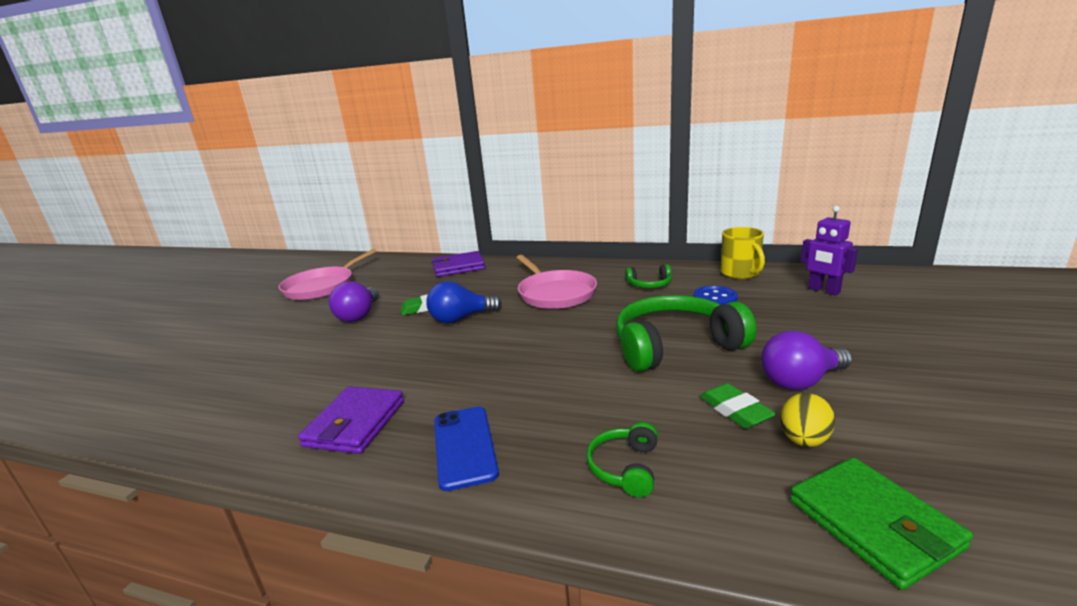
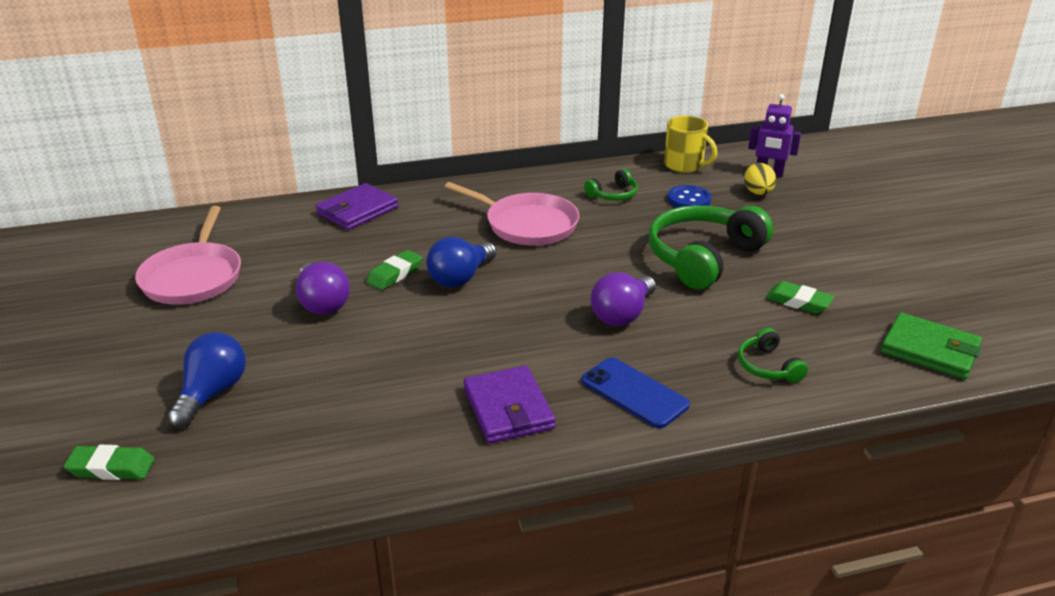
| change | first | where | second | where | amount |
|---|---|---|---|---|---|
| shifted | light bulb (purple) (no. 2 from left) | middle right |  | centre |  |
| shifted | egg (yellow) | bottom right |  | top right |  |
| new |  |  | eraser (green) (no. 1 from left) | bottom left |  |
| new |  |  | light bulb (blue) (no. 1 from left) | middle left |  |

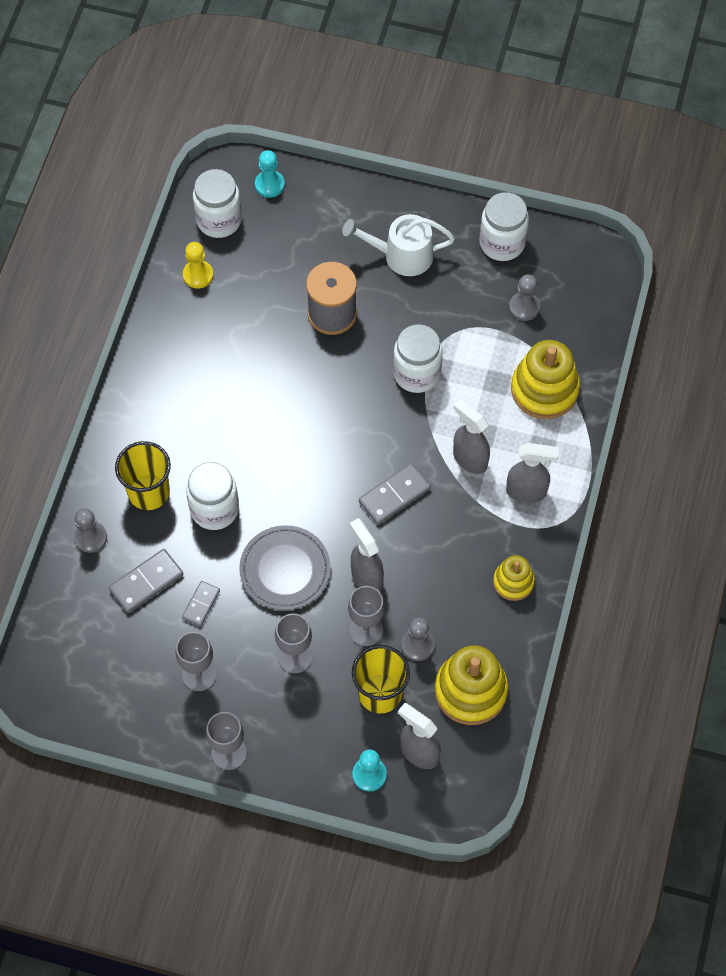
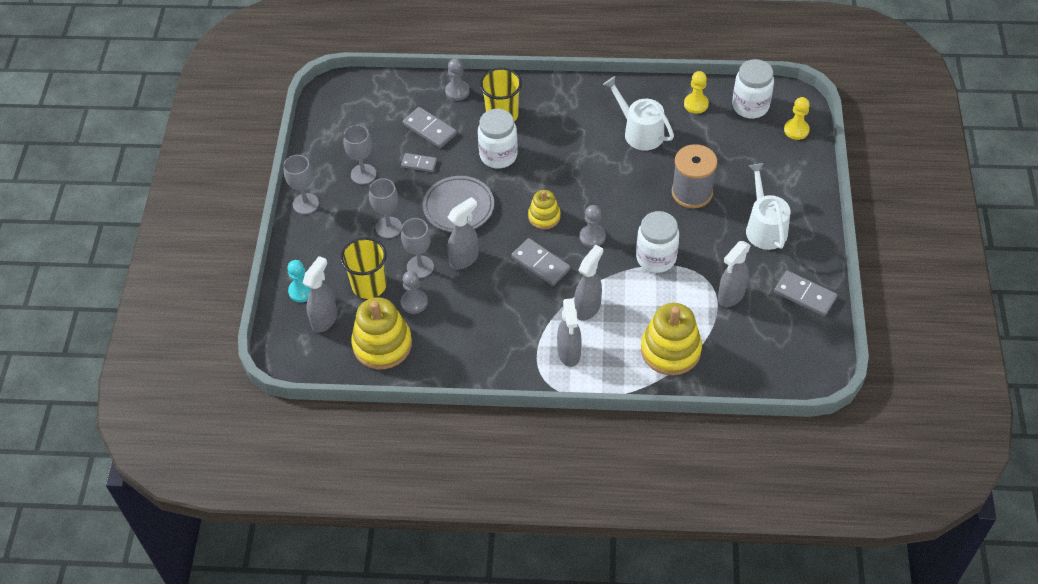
| change | first | where | second | where | amount |
|---|---|---|---|---|---|
| repainted | pawn (turquoise) (no. 1 from left) | top centre | pawn (yellow) (no. 2 from left) | top right |  |
| swapped | jar (white) (no. 4 from left) | top right | domino (grey) (no. 4 from left) | middle right |  |
| shifted | stacking toy (yellow) (no. 2 from left) | middle right |  | centre |  |
| shifted | pawn (grey) (no. 3 from left) | top right |  | centre |  |
| new |  |  | watering can (white) (no. 1 from left) | top centre |  |
| new |  |  | spray bottle (grey) (no. 5 from left) | middle right |  |

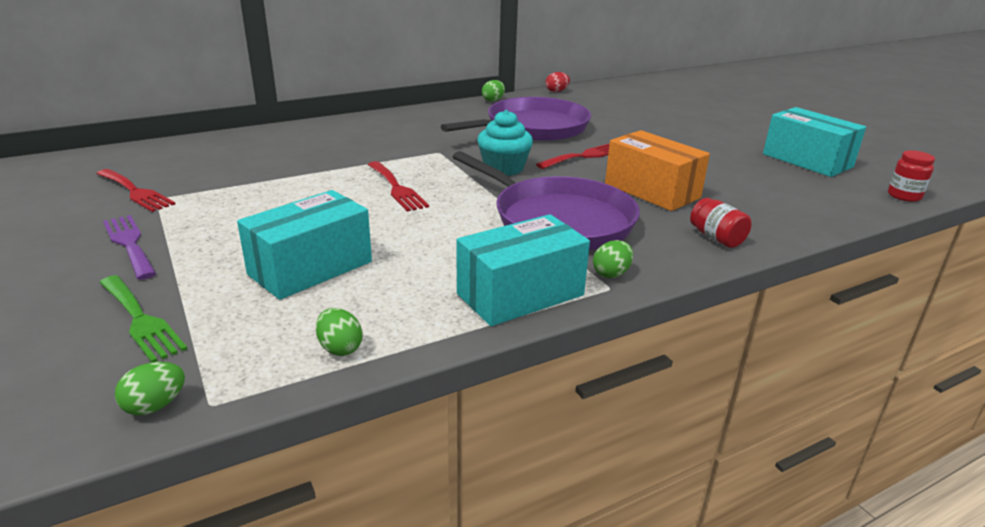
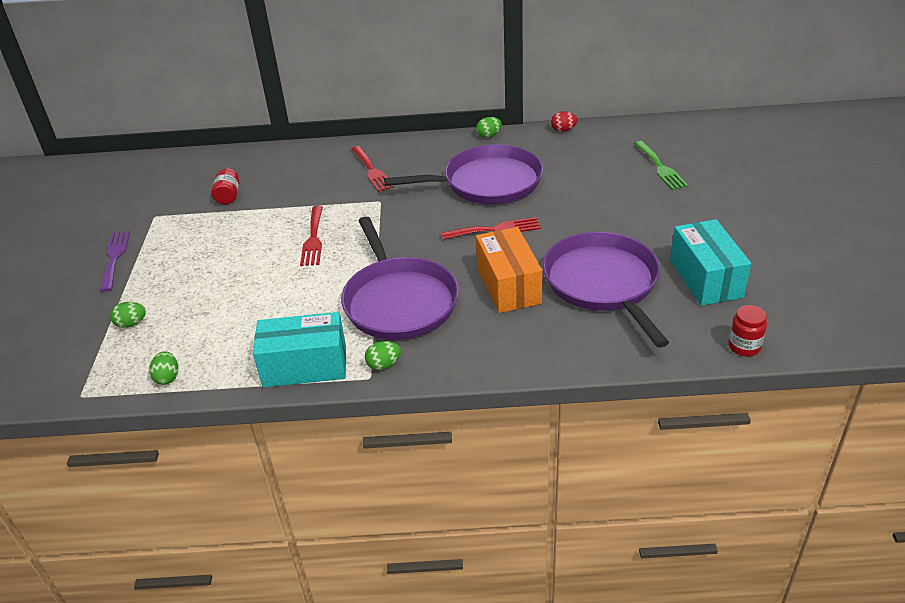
| change | first | where | second | where | amount |
|---|---|---|---|---|---|
| shifted | fork (red) (no. 1 from left in the first image) | middle left | fork (red) (no. 2 from left) | top centre |  |
| shifted | fork (green) | middle left |  | top right |  |
| shifted | egg (green) (no. 1 from left) | bottom left |  | middle left |  |
| gone | box (turquoise) (no. 1 from left) | middle left |  |  |  |
| gone | cupcake (turquoise) | top centre |  |  |  |
| shifted | jar (red) (no. 1 from left) | middle right |  | top left |  |
| new |  |  | pan (purple) (no. 3 from left) | middle right |  |

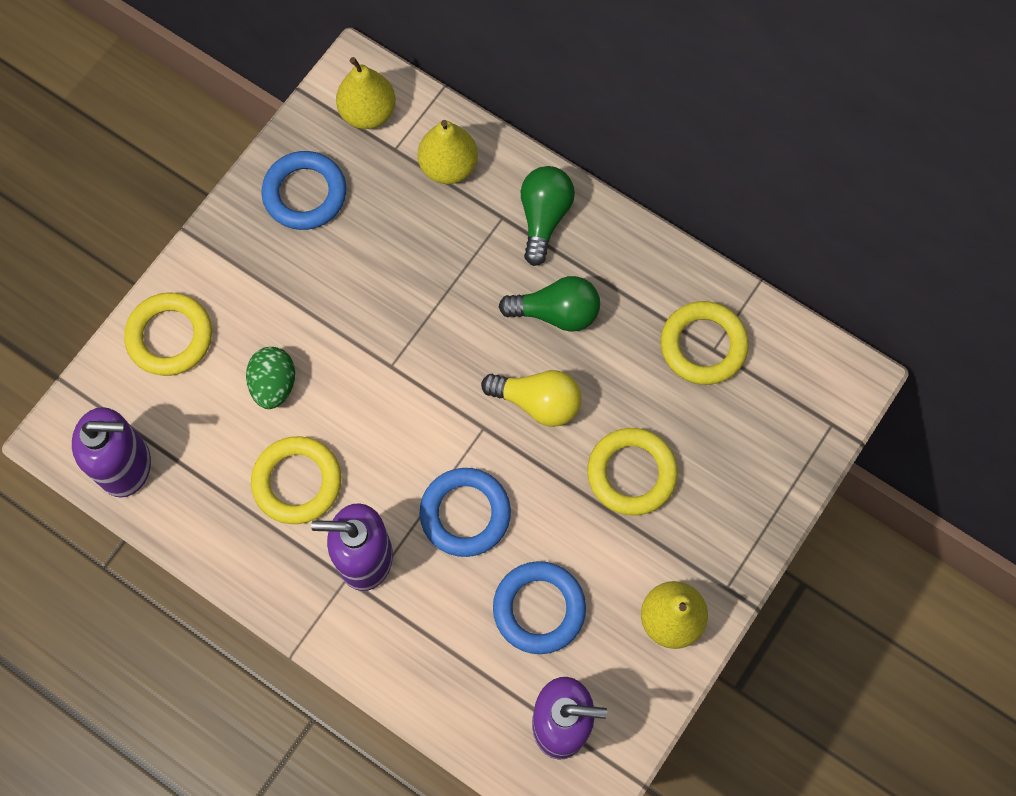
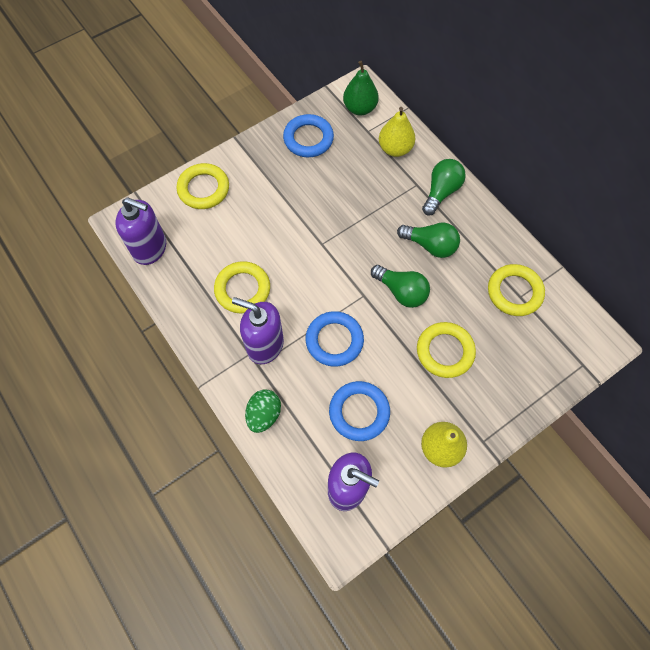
| change | first | where | second | where | amount |
|---|---|---|---|---|---|
| shifted | egg (green) | middle left |  | centre |  |
| repainted | pear (yellow) (no. 1 from left) | top centre | pear (green) | top centre |  |
| repainted | light bulb (yellow) | centre | light bulb (green) (no. 1 from left) | centre |  |

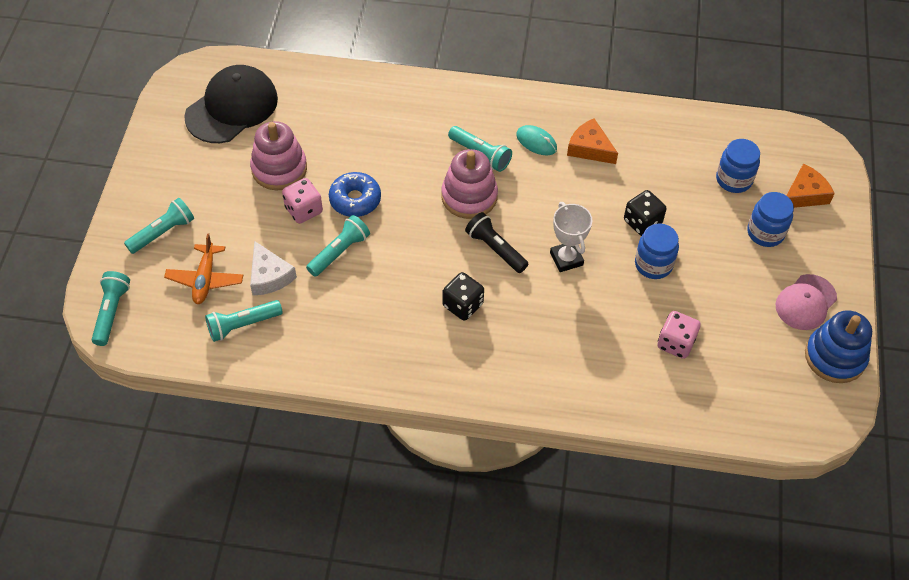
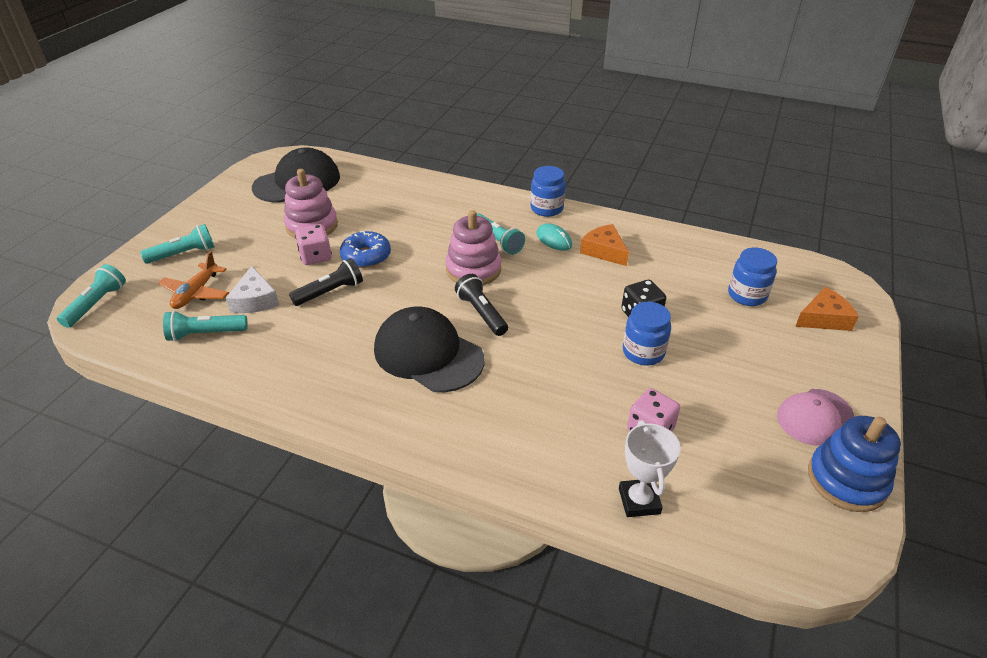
| change | first | where | second | where | amount |
|---|---|---|---|---|---|
| repainted | flashlight (turquoise) (no. 4 from left) | centre | flashlight (black) (no. 1 from left) | middle left |  |
| swapped | dice (black) (no. 1 from left) | centre | cap (black) (no. 2 from left) | centre |  |
| shifted | trophy (white) | centre |  | bottom centre |  |
| shifted | jar (blue) (no. 3 from left in the first image) | middle right | jar (blue) (no. 1 from left) | top centre |  |

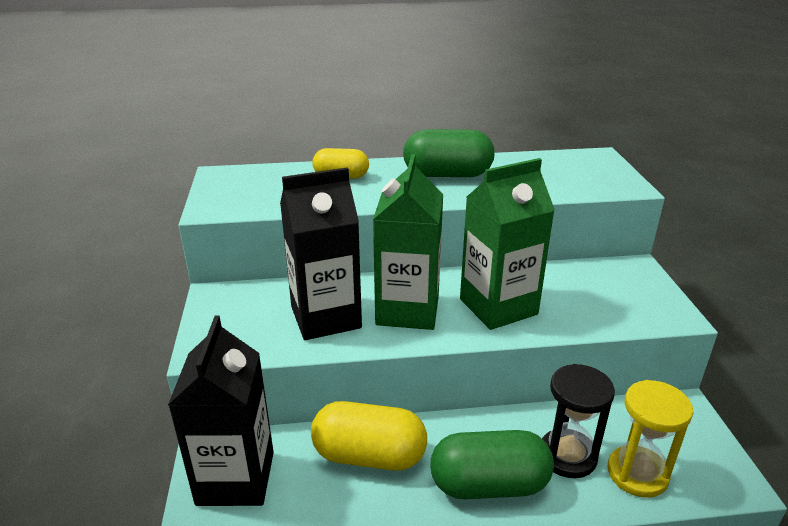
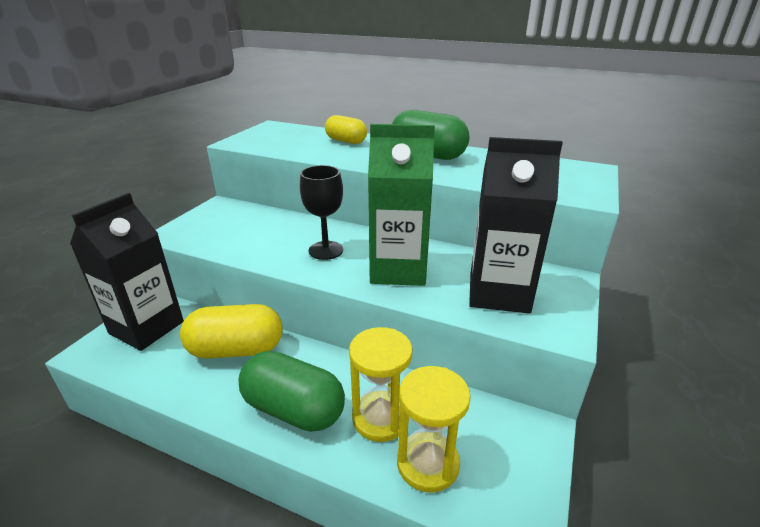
| change | first | where | second | where | amount |
|---|---|---|---|---|---|
| shifted | carton (black) (no. 2 from left) | centre |  | middle right |  |
| rotated | capsule (yellow) (no. 2 from left in the first image) | bottom centre | capsule (yellow) (no. 1 from left) | middle left | 45 degrees counterclockwise |
| swapped | carton (green) (no. 1 from left) | centre | goblet (black) | centre |  |
| repainted | hourglass (black) | bottom right | hourglass (yellow) (no. 1 from left) | bottom centre |  |

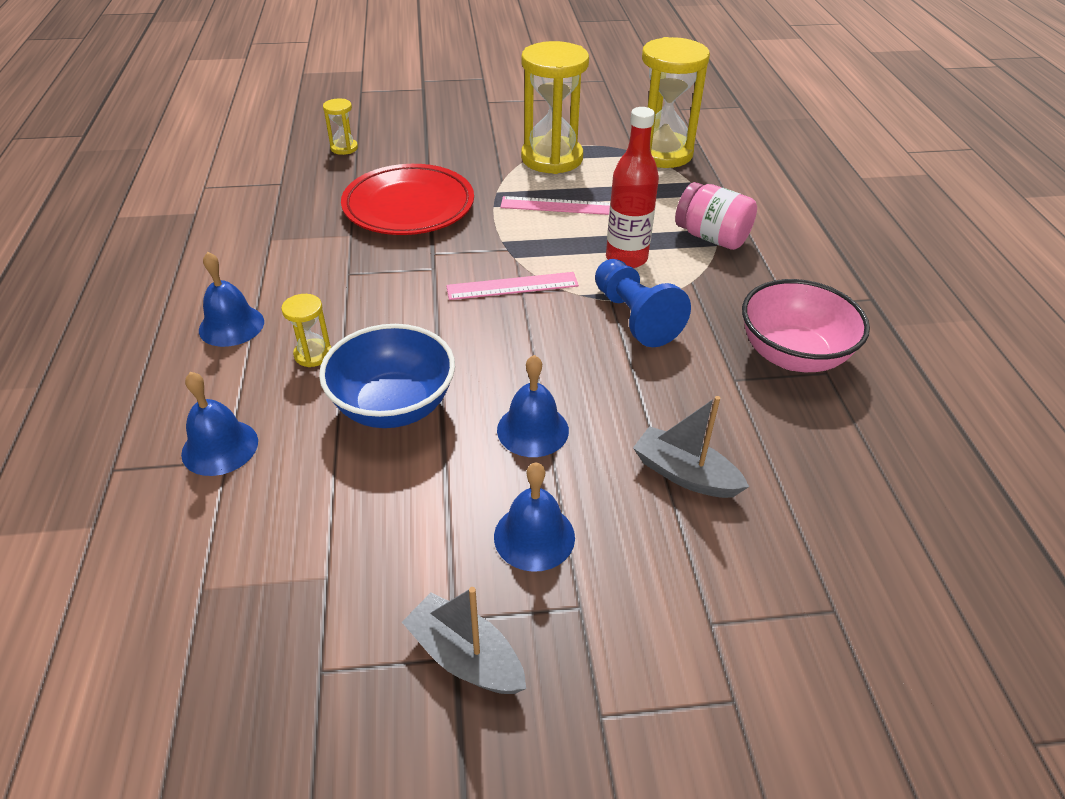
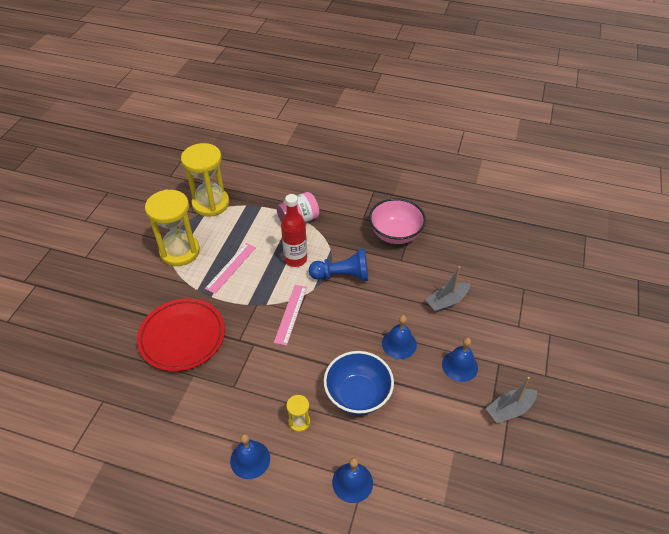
| change | first | where | second | where | amount |
|---|---|---|---|---|---|
| gone | hourglass (yellow) (no. 2 from left) | top left |  |  |  |

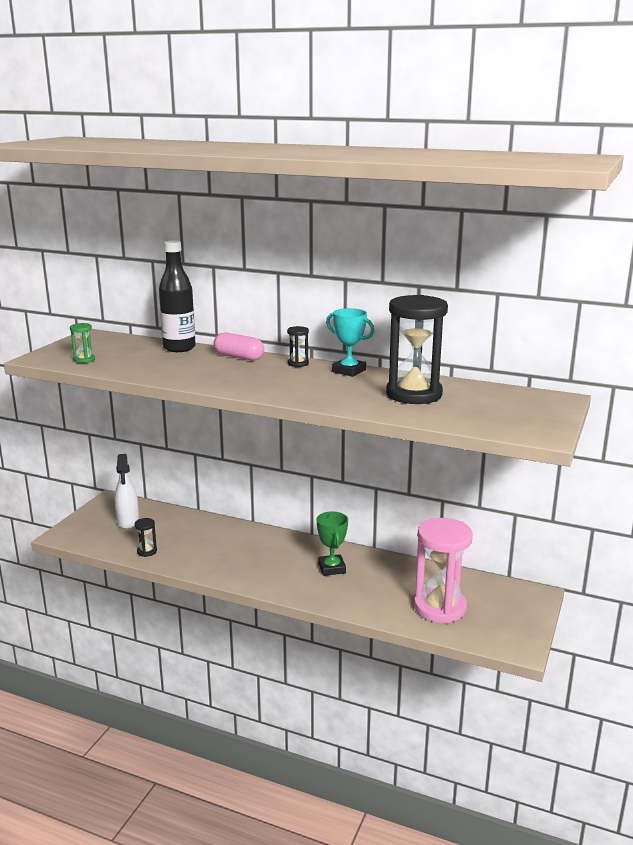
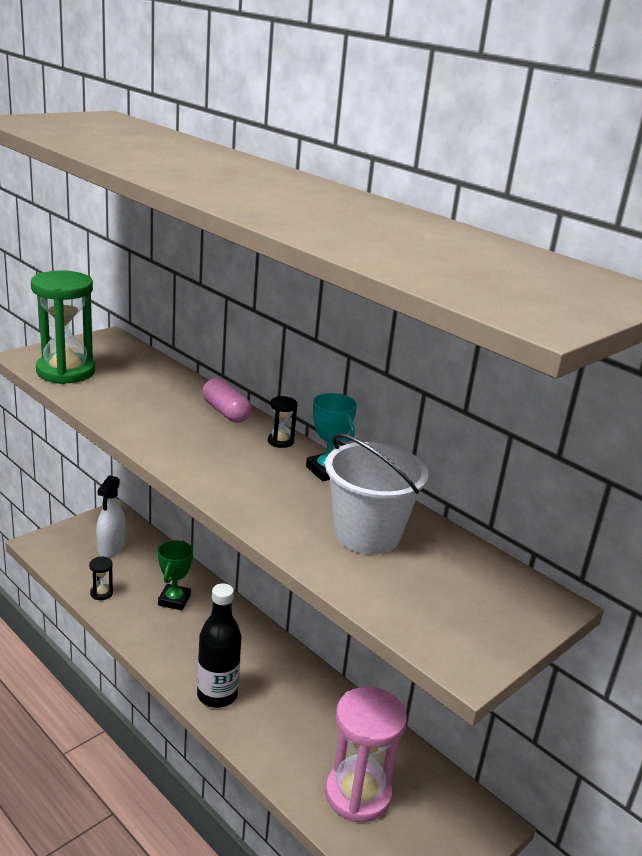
| change | first | where | second | where | amount |
|---|---|---|---|---|---|
| scaled | hourglass (green) | middle left |  | middle left | x2.39 |
| shifted | bottle (black) | middle left |  | bottom centre |  |
| shifted | trophy (green) | centre |  | bottom left |  |
| swapped | hourglass (black) (no. 3 from left) | centre | bucket (white) | centre |  |

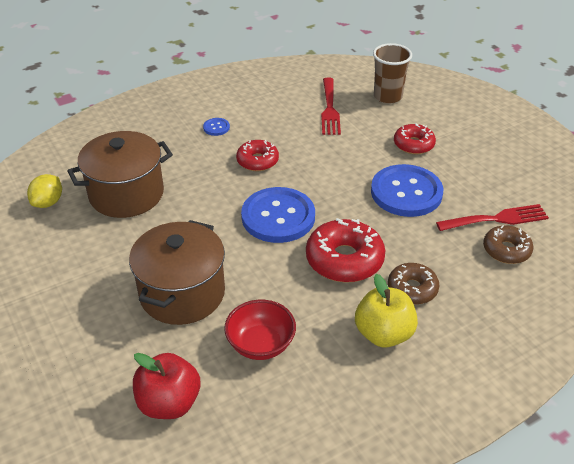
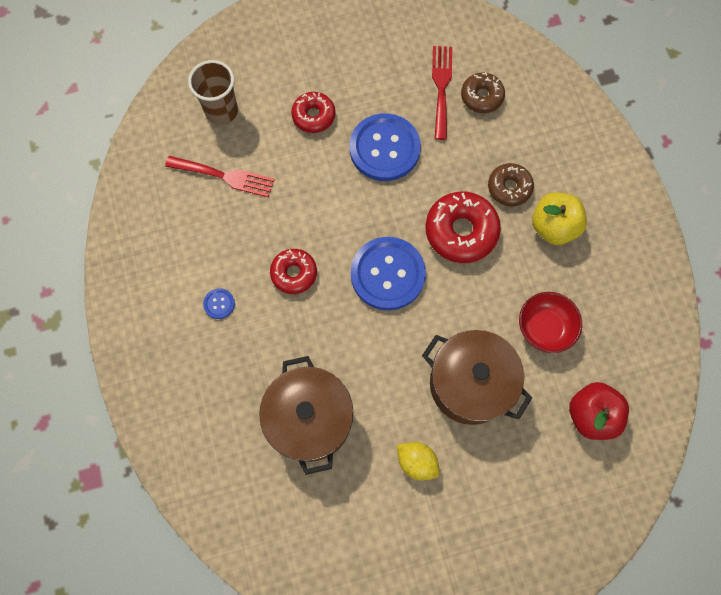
| change | first | where | second | where | amount |
|---|---|---|---|---|---|
| shifted | lemon (yellow) | middle left |  | bottom centre |  |

